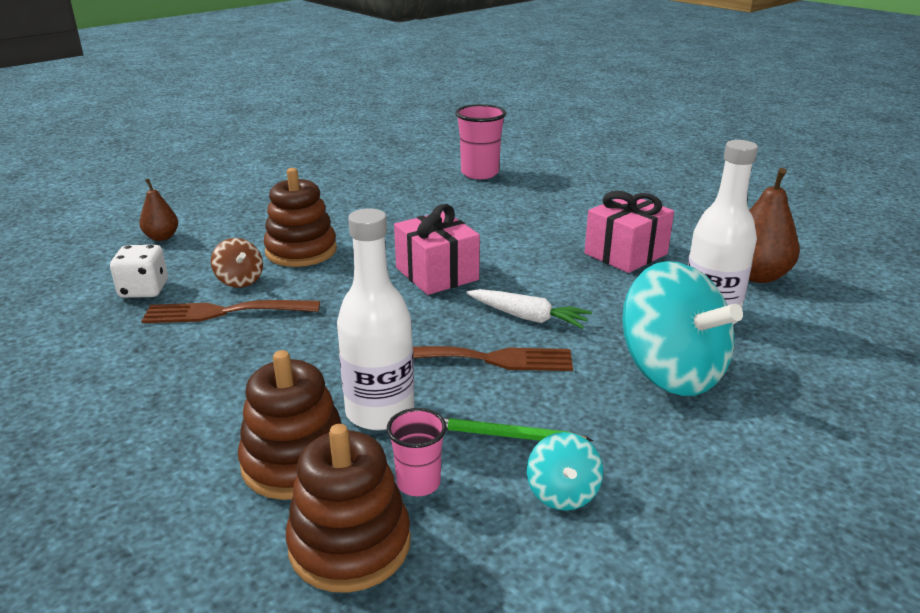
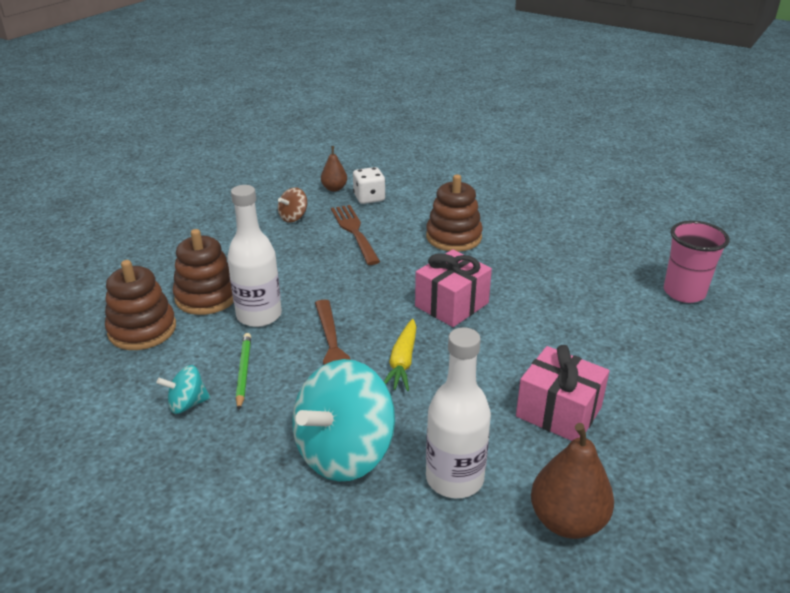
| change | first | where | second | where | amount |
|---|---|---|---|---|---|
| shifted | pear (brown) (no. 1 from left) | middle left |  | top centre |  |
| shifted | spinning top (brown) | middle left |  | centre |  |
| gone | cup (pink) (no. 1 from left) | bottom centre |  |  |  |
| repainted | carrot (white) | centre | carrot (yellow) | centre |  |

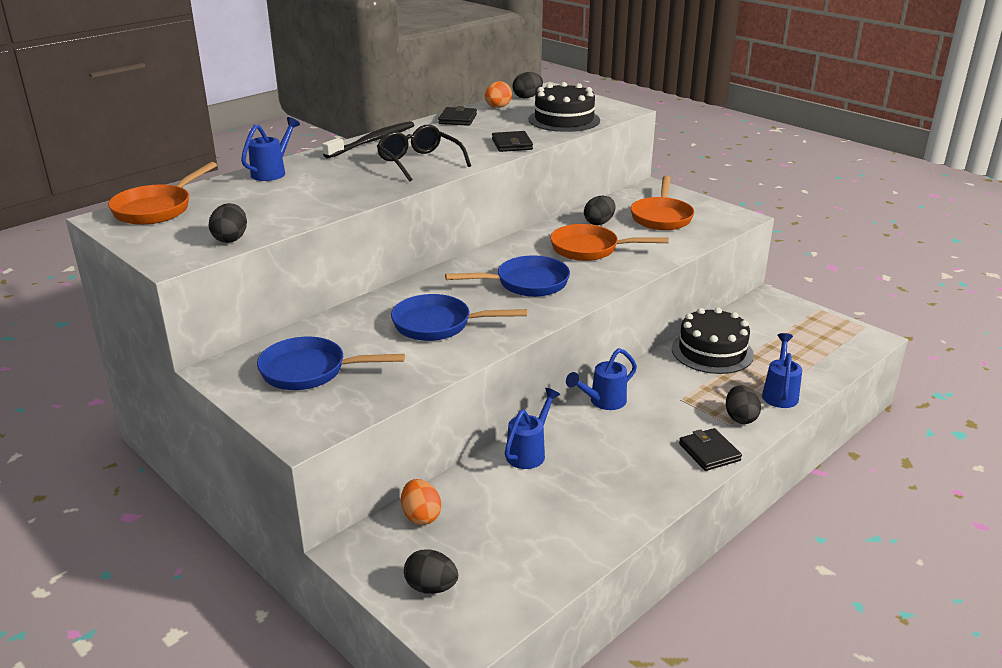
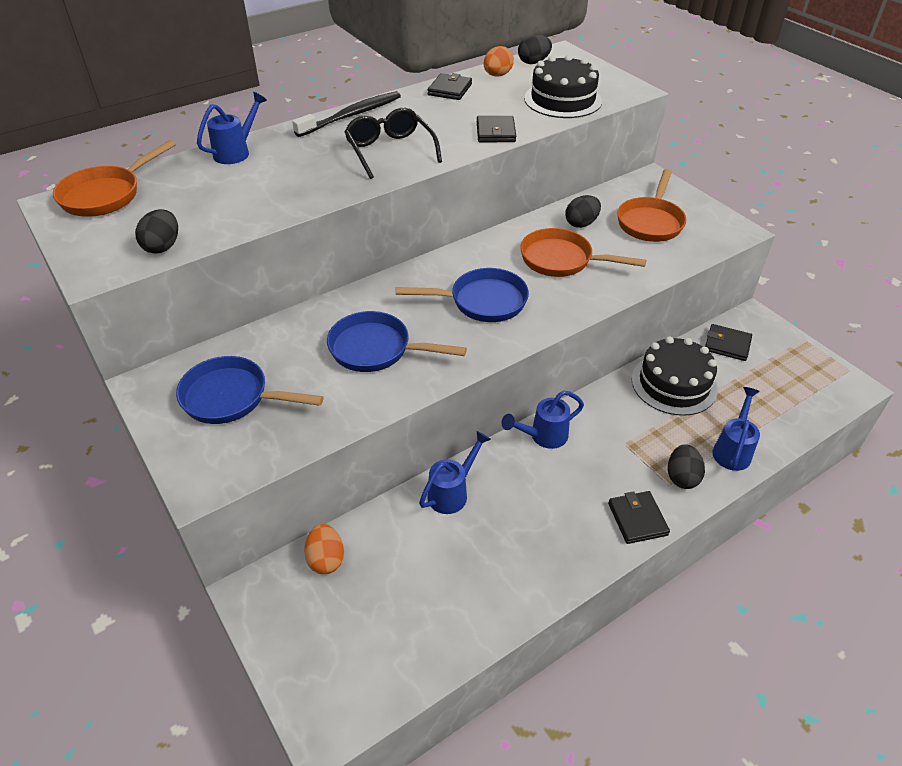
| change | first | where | second | where | amount |
|---|---|---|---|---|---|
| gone | egg (black) (no. 2 from left) | bottom centre |  |  |  |
| new |  |  | wallet (black) (no. 4 from left) | middle right |  |

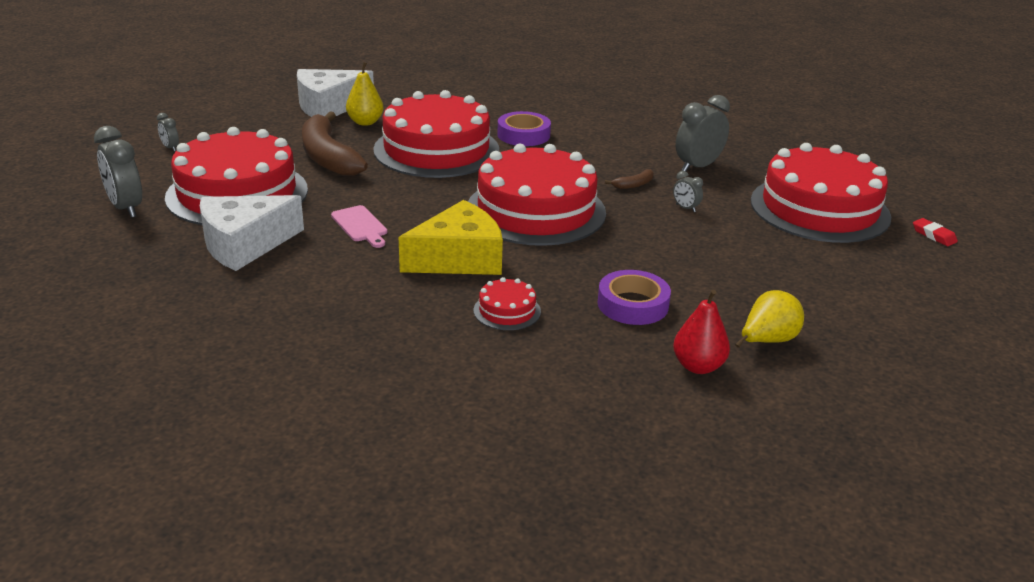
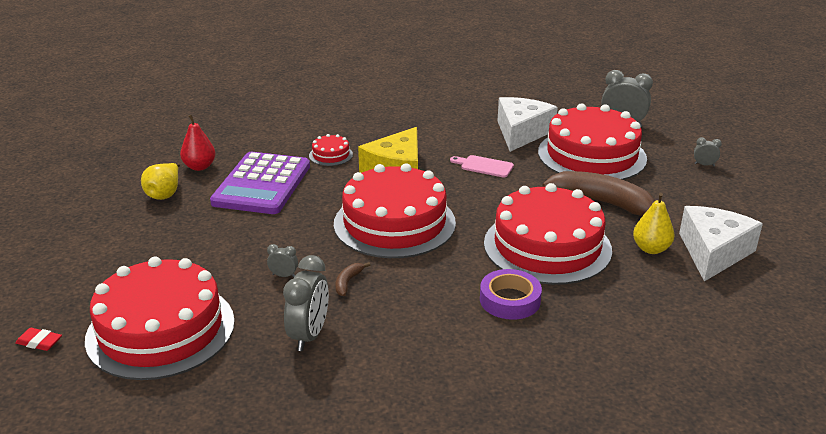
| change | first | where | second | where | amount |
|---|---|---|---|---|---|
| swapped | tape (purple) (no. 2 from left) | centre | calculator (purple) | middle left |  |

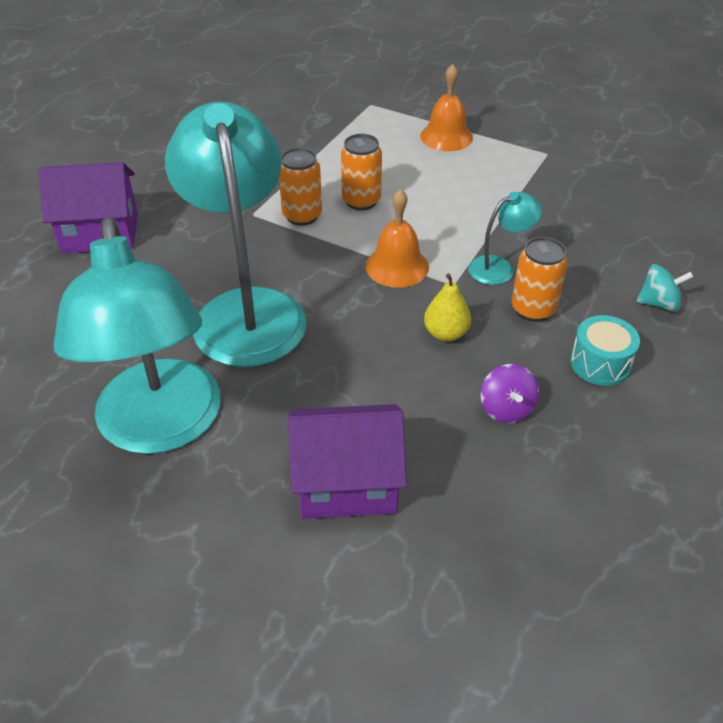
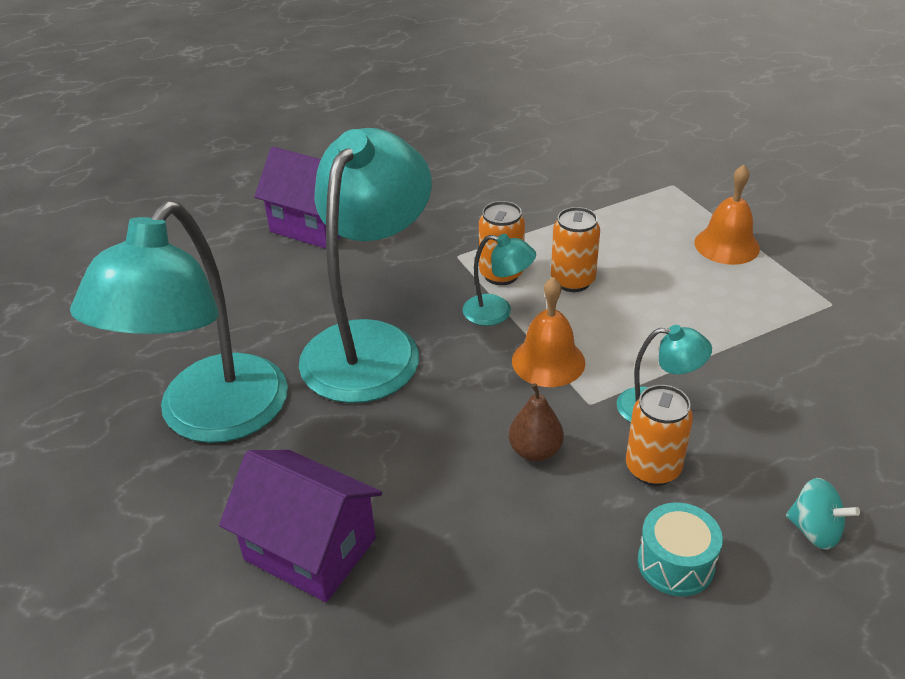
| change | first | where | second | where | amount |
|---|---|---|---|---|---|
| repainted | pear (yellow) | centre | pear (brown) | centre |  |
| gone | spinning top (purple) | middle right |  |  |  |
| new |  |  | lamp (turquoise) (no. 3 from left) | centre |  |

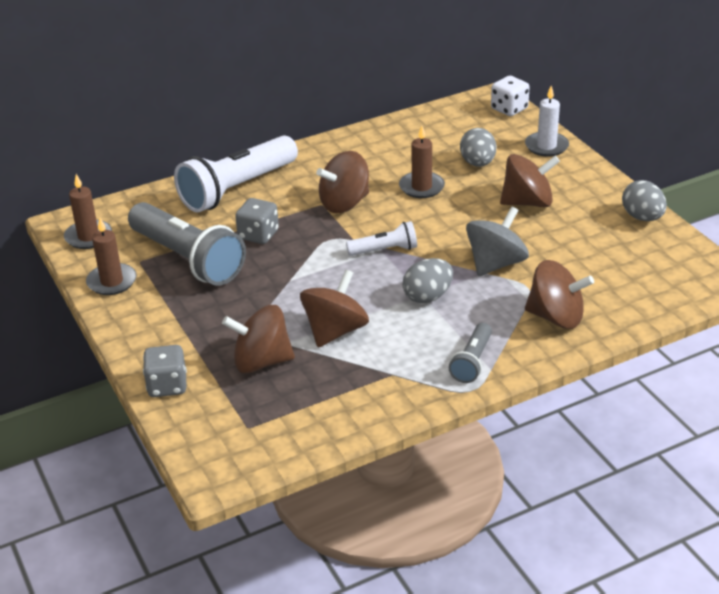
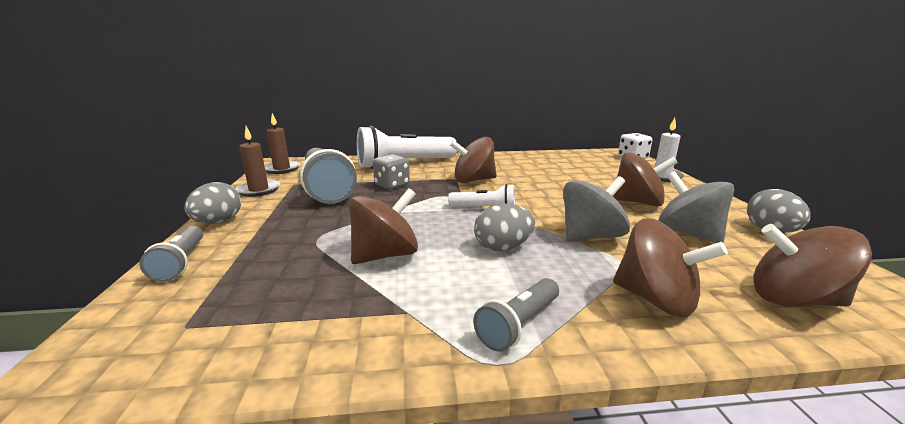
| change | first | where | second | where | amount |
|---|---|---|---|---|---|
| swapped | dice (grey) (no. 1 from left) | middle left | flashlight (grey) (no. 1 from left) | middle left |  |
| shifted | spinning top (brown) (no. 1 from left in the first image) | centre | spinning top (brown) (no. 5 from left) | middle right |  |
| gone | candle (brown) (no. 3 from left) | top centre |  |  |  |
| shifted | egg (grey) (no. 2 from left in the first image) | top centre | egg (grey) (no. 1 from left) | middle left |  |
| new |  |  | spinning top (grey) (no. 2 from left) | middle right |  |

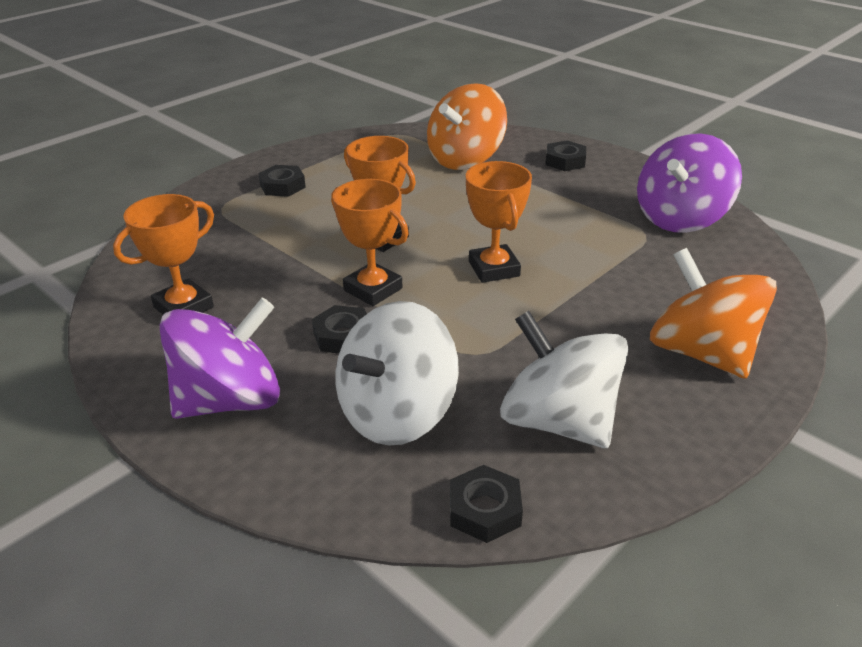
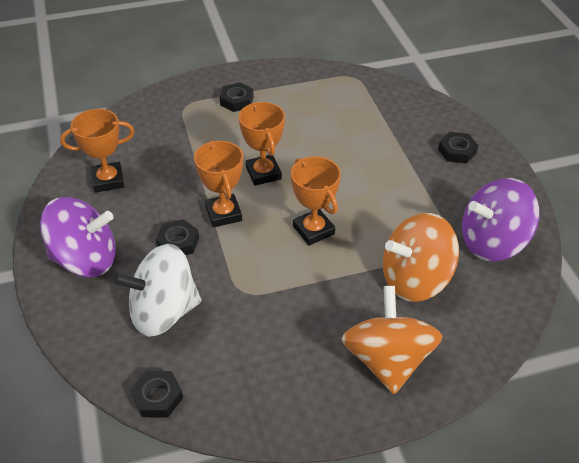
| change | first | where | second | where | amount |
|---|---|---|---|---|---|
| shifted | spinning top (orange) (no. 1 from left in the first image) | top centre | spinning top (orange) (no. 2 from left) | middle right |  |
| rotated | trophy (orange) (no. 4 from left) | centre |  | centre | 45 degrees counterclockwise |
| gone | spinning top (white) (no. 2 from left) | centre |  |  |  |

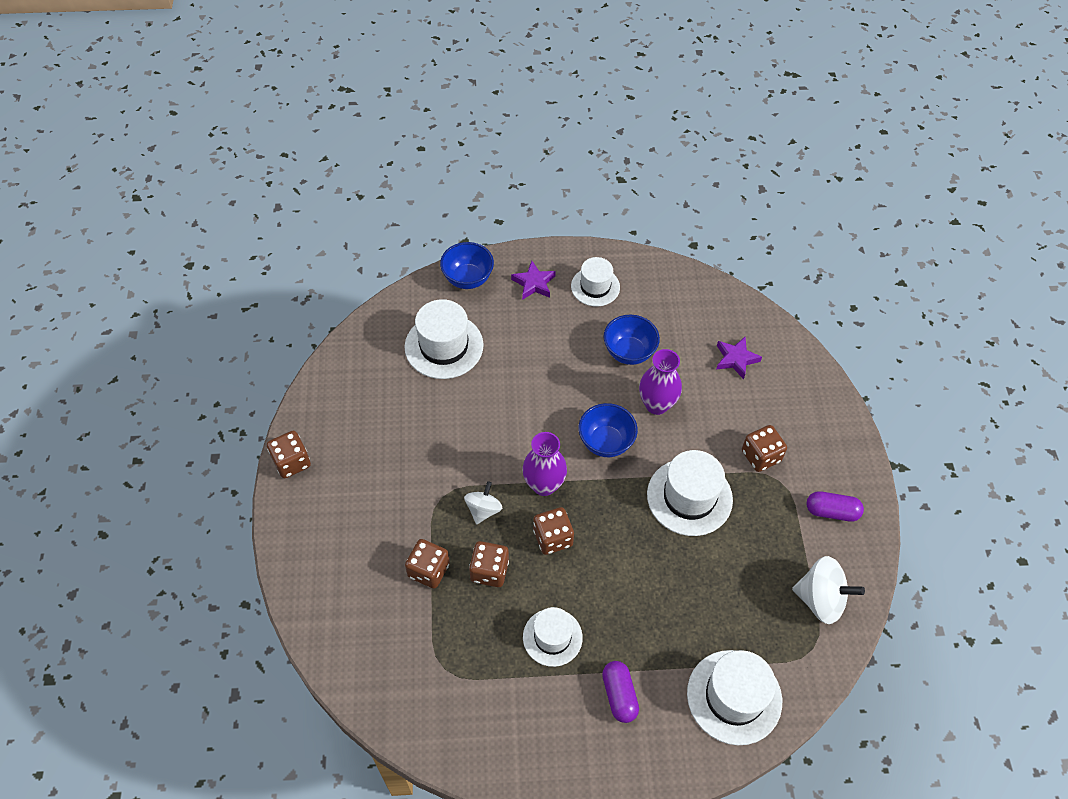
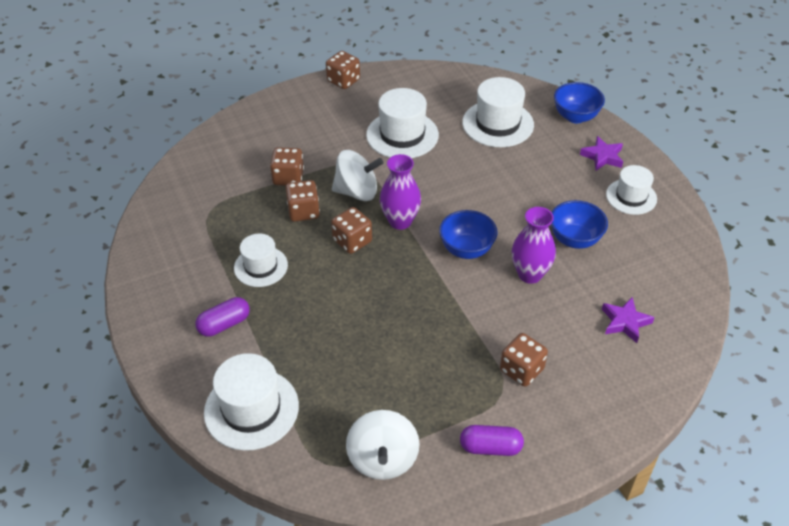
| change | first | where | second | where | amount |
|---|---|---|---|---|---|
| scaled | spinning top (white) (no. 1 from left) | centre |  | top centre | x1.60 |
| shifted | hat (white) (no. 4 from left in the first image) | centre | hat (white) (no. 3 from left) | top centre |  |
| rotated | capsule (purple) (no. 2 from left) | middle right |  | bottom centre | 75 degrees counterclockwise |

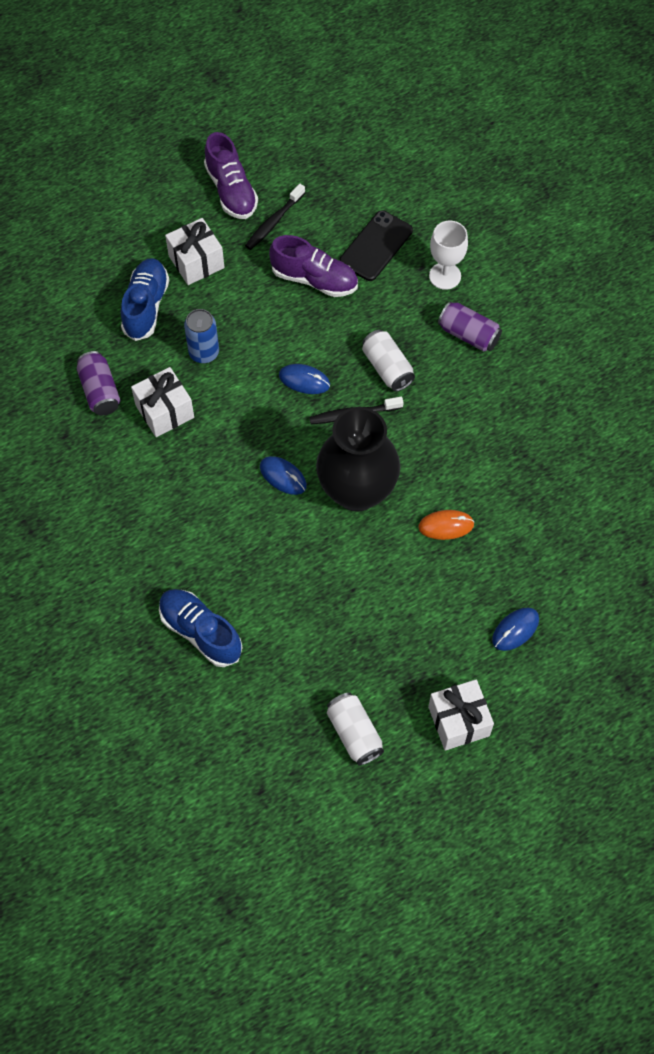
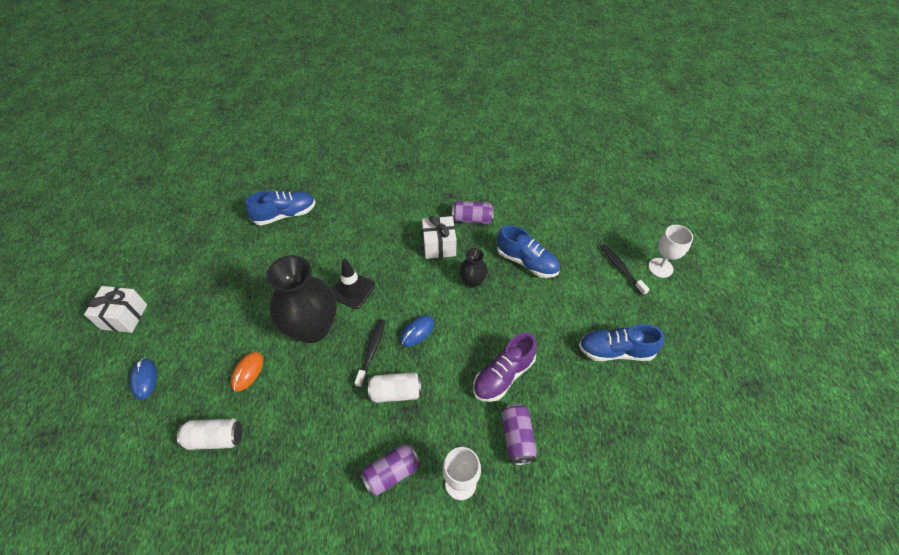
| change | first | where | second | where | amount |
|---|---|---|---|---|---|
| gone | gift (white) (no. 2 from left) | top left |  |  |  |
| swapped | can (blue) | top left | vase (black) (no. 2 from left) | centre |  |
| repainted | shoe (purple) (no. 1 from left) | top centre | shoe (blue) (no. 3 from left) | middle right |  |
| shifted | toothbrush (black) (no. 1 from left in the first image) | top centre | toothbrush (black) (no. 2 from left) | middle right |  |
| swapped | mouse (blue) (no. 1 from left) | centre | traffic cone (black) | centre |  |
| shifted | can (white) (no. 1 from left) | bottom centre |  | bottom left |  |
| swapped | phone (black) | top centre | can (purple) (no. 3 from left) | bottom centre |  |
| new |  |  | goblet (white) (no. 2 from left) | middle right |  |

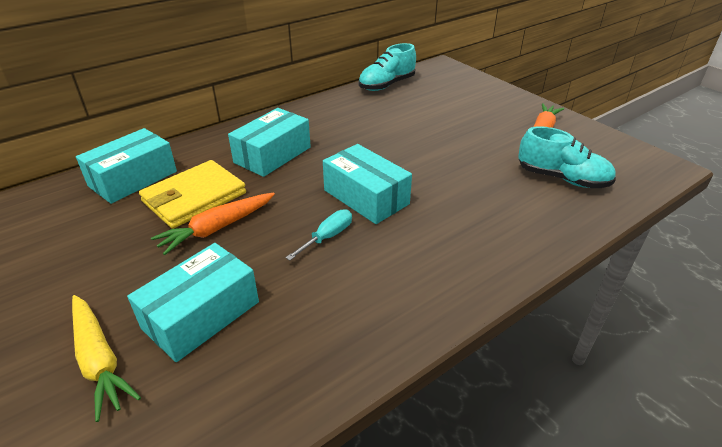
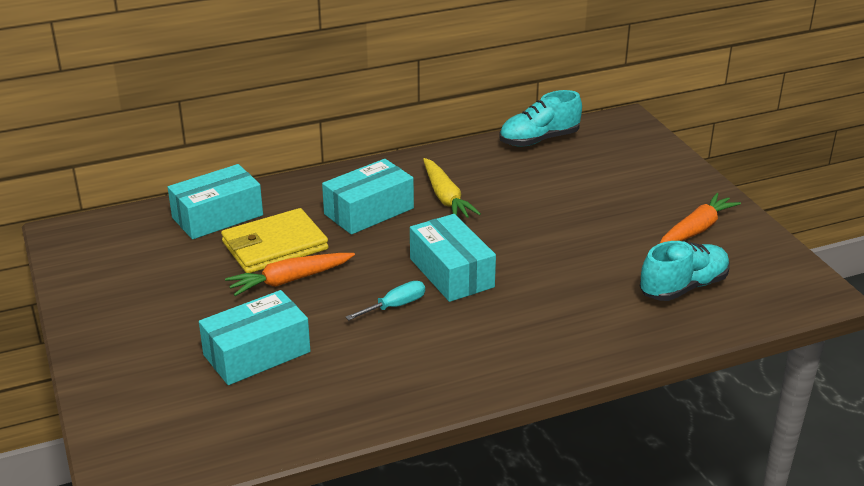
| change | first | where | second | where | amount |
|---|---|---|---|---|---|
| shifted | carrot (yellow) | bottom left |  | centre |  |
| rotated | shoe (turquoise) (no. 2 from left) | middle right |  | middle right | 75 degrees counterclockwise |

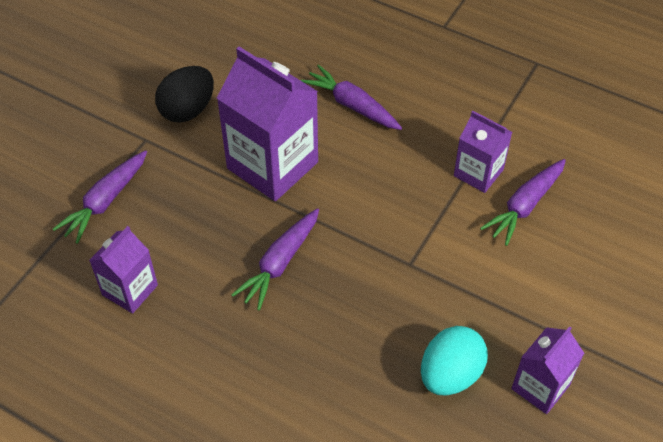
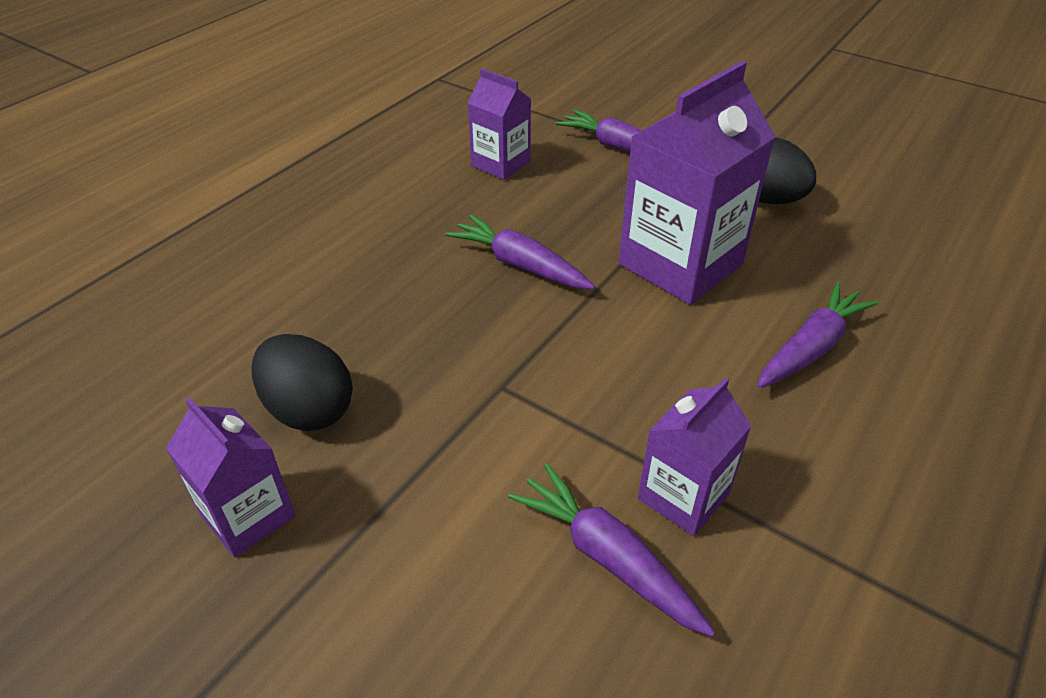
| change | first | where | second | where | amount |
|---|---|---|---|---|---|
| repainted | egg (turquoise) | bottom right | egg (black) (no. 1 from left) | middle left |  |

